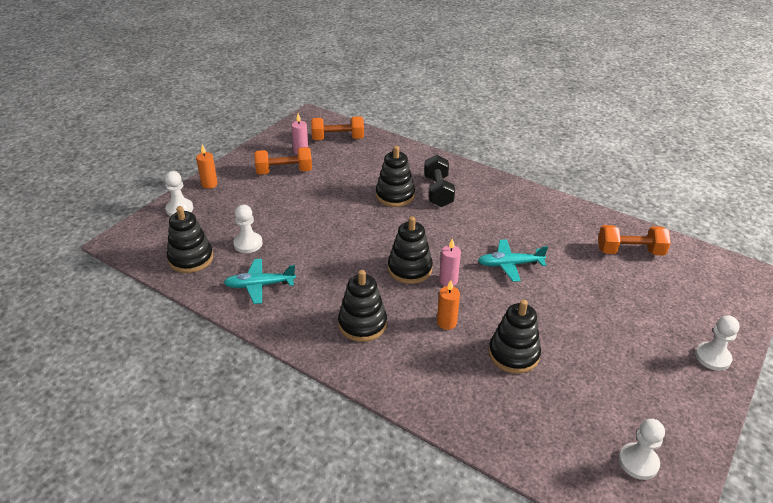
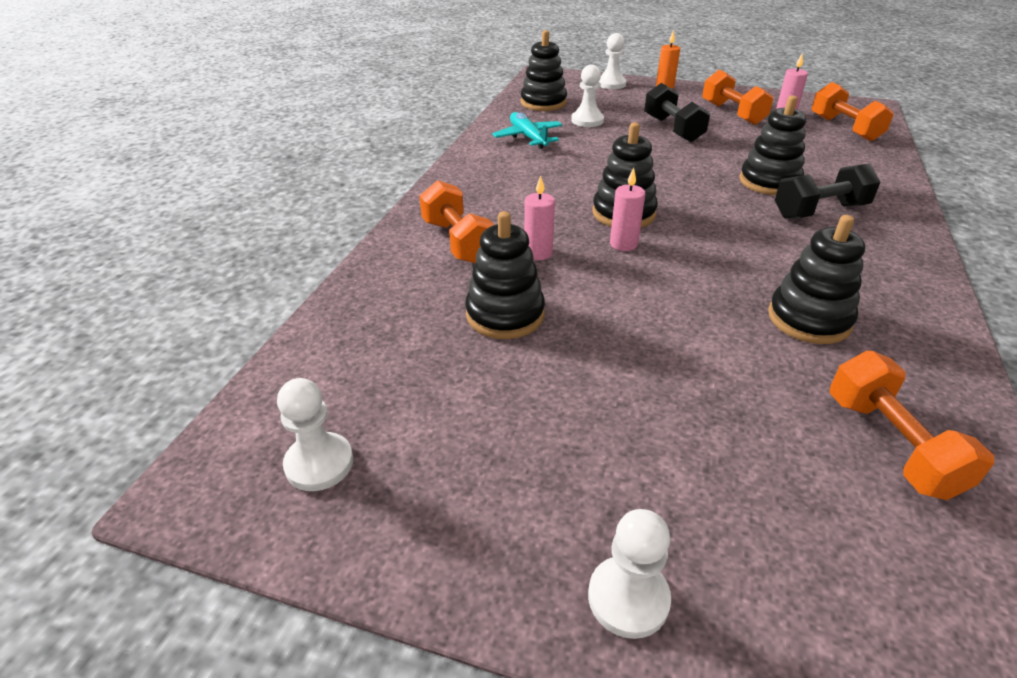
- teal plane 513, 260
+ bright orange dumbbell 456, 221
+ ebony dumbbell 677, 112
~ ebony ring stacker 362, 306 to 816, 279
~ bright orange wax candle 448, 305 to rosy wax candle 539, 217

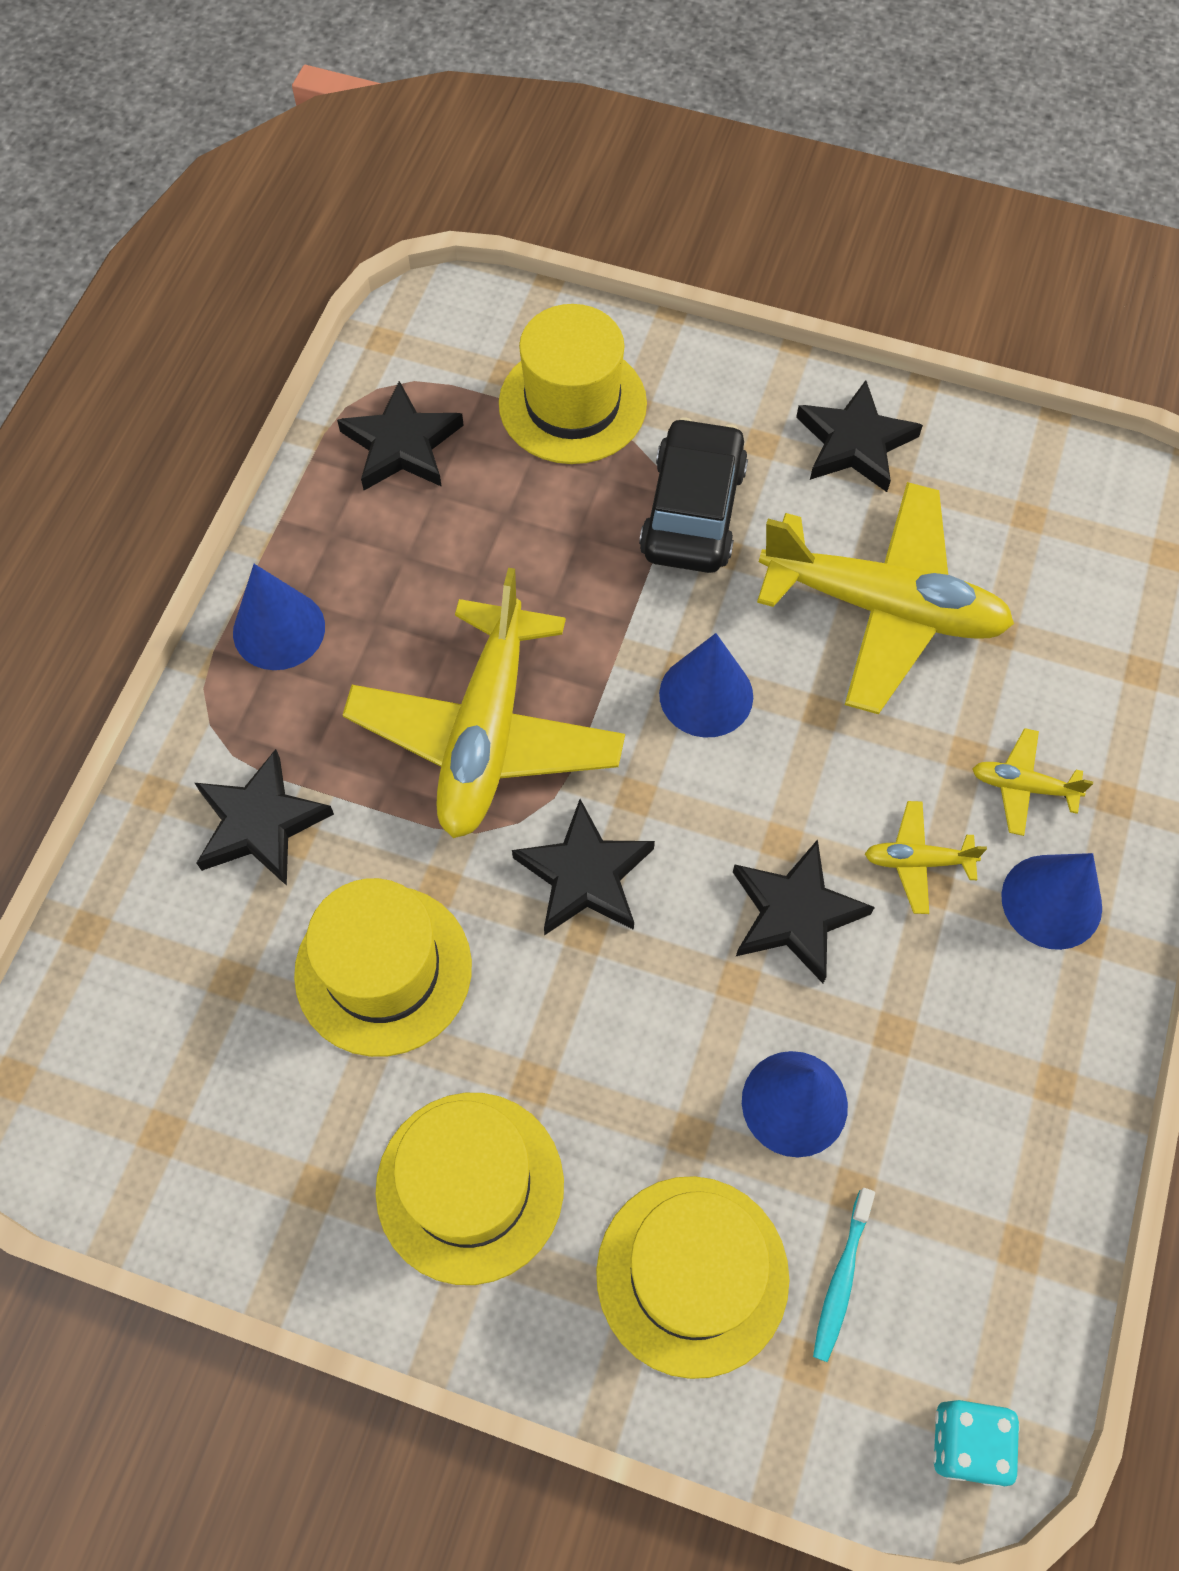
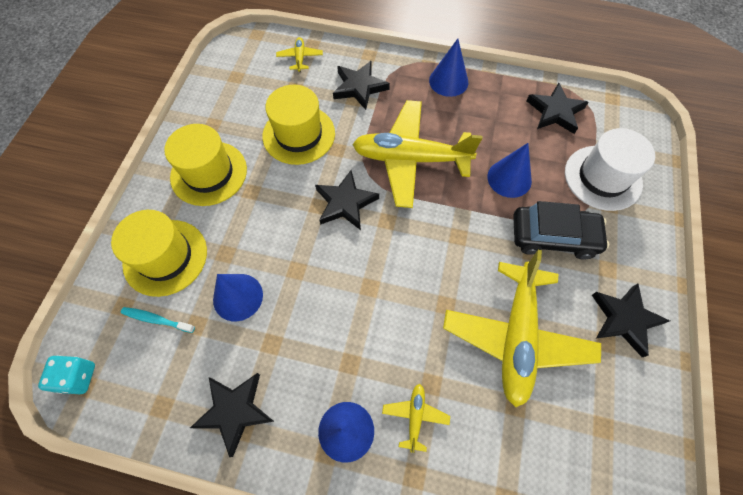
~ blue solid cone 706, 685 to 509, 170
~ ebony star 804, 911 to 232, 415
~ golden plane 926, 857 to 299, 54
~ golden tall hat 573, 384 to pure white tall hat 610, 169

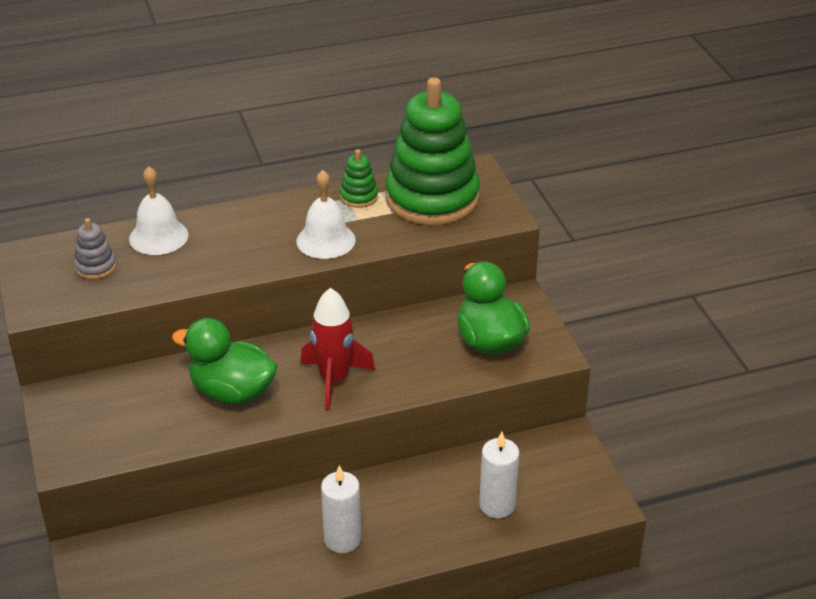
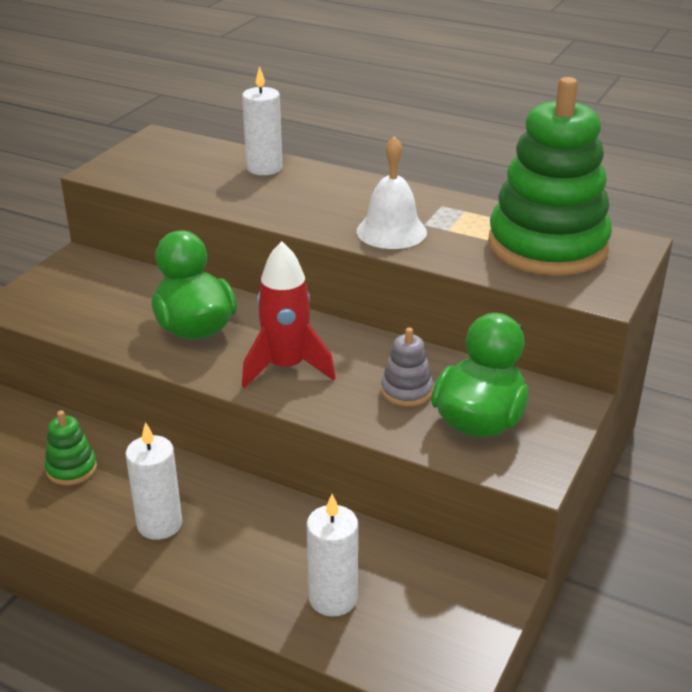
~ gray ring stacker 95, 248 to 407, 367
~ leaf-green ring stacker 359, 178 to 71, 447
~ pure white bell 158, 210 to pure white wax candle 262, 120

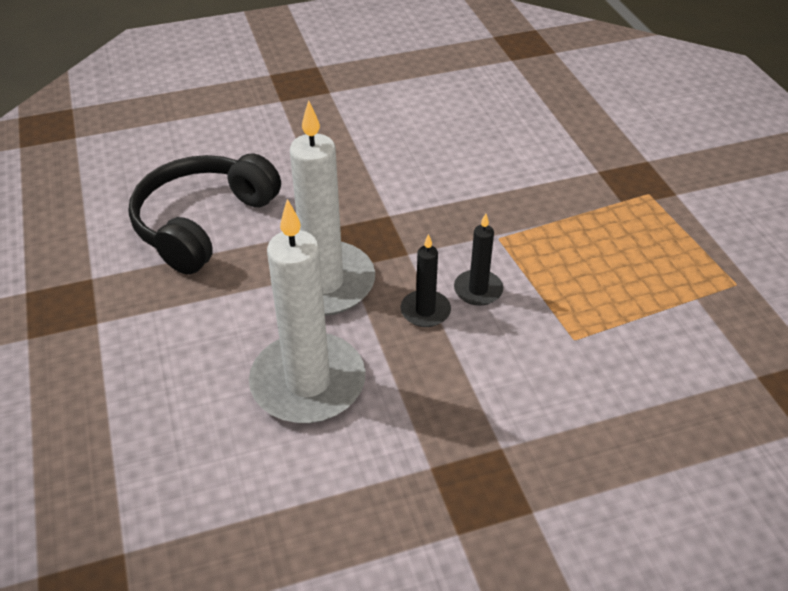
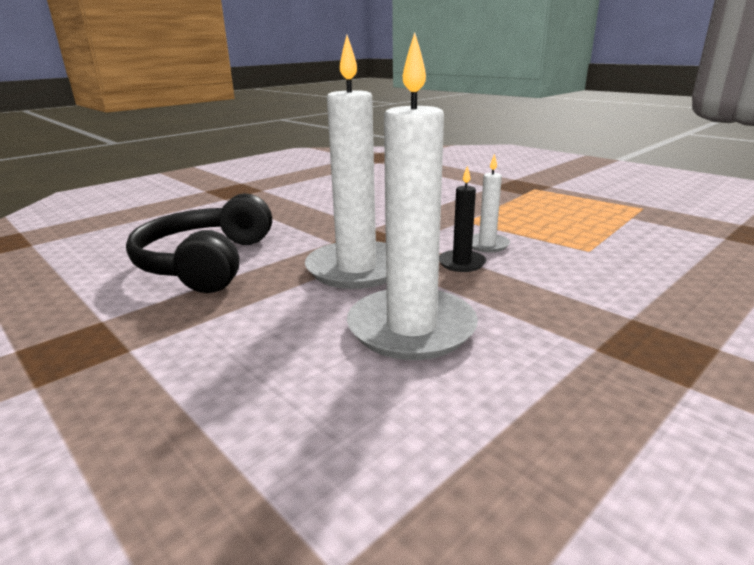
~ ebony wax candle 478, 259 to pure white wax candle 491, 203

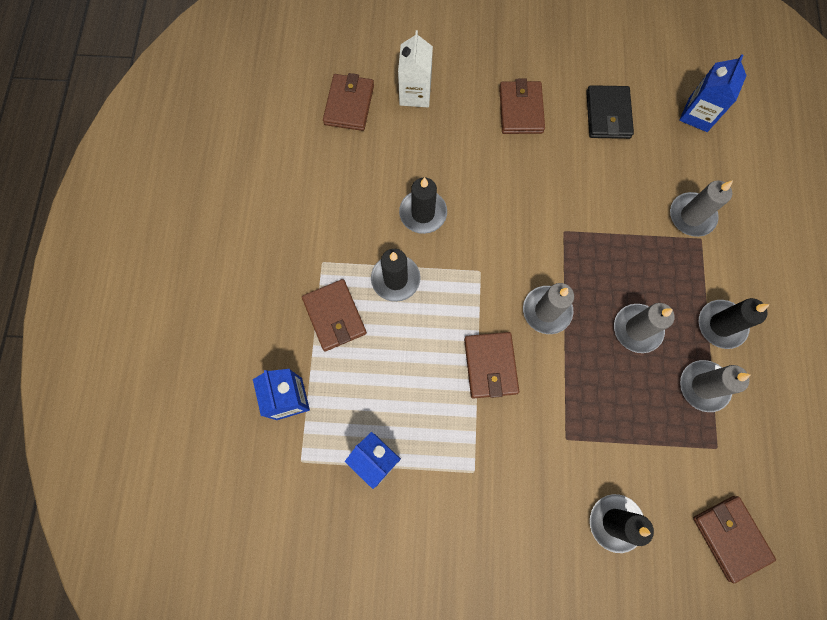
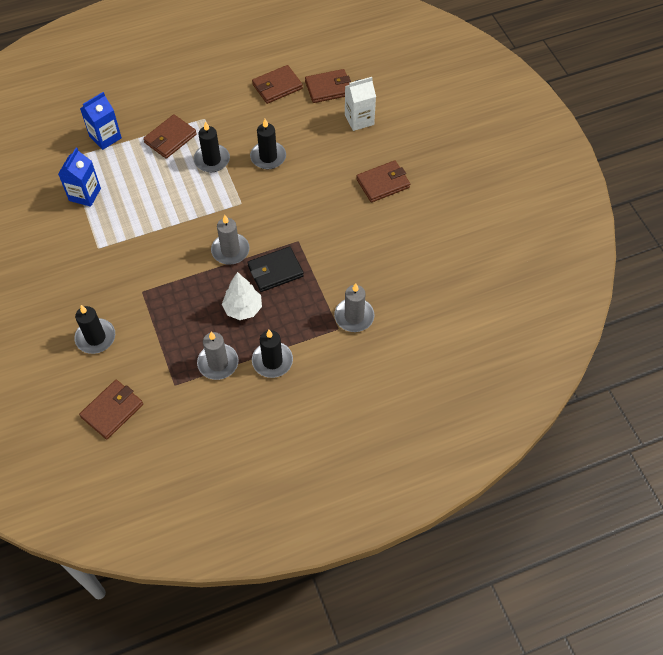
- blue carton 713, 93
~ dark brown card wallet 491, 365 to 277, 84
~ ebony card wallet 610, 112 to 275, 269
~ gray wax candle 644, 328 to pure white tree 242, 296

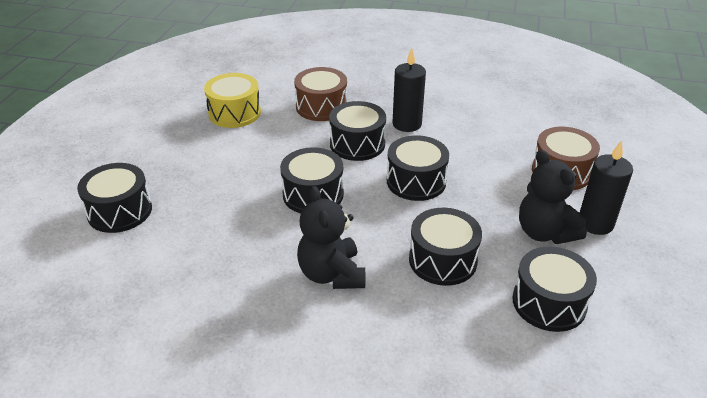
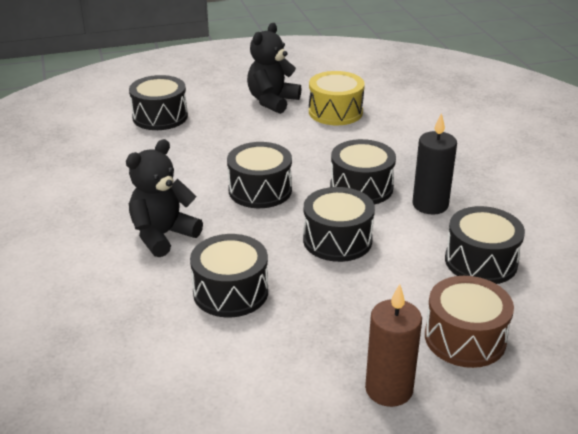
- dark brown drum 320, 94
~ ebony drum 554, 289 to 485, 245
~ ebony stuffed bear 553, 197 to 274, 68
~ ebony wax candle 606, 187 to dark brown wax candle 393, 345

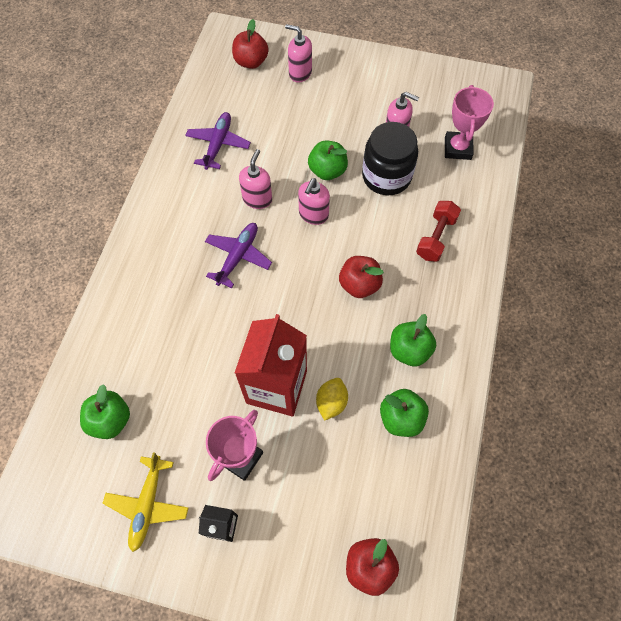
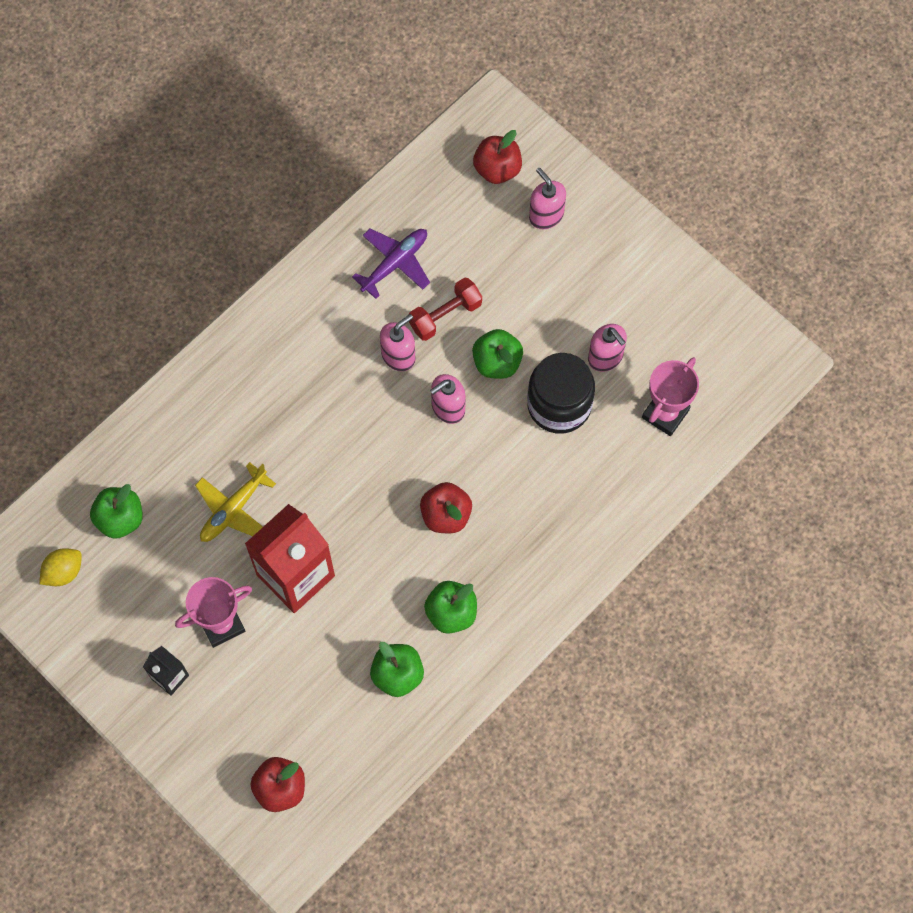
- royal purple plane 238, 255
~ golden plane 145, 502 to 235, 502
~ golden toy lemon 332, 399 to 60, 567
~ crimson dumbbell 438, 231 to 445, 309

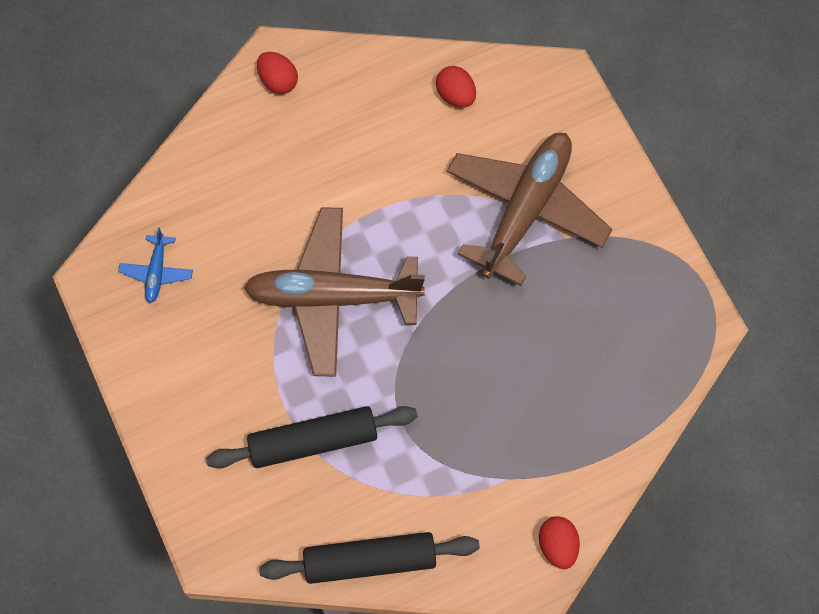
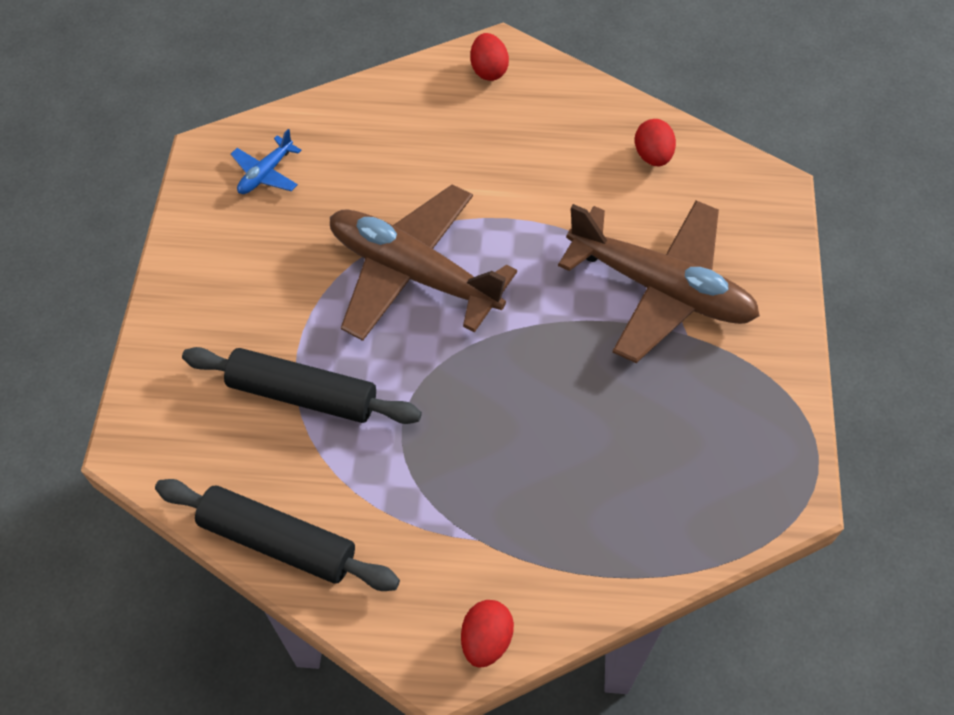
~ dark brown plane 529, 209 = 659, 281 60 degrees clockwise

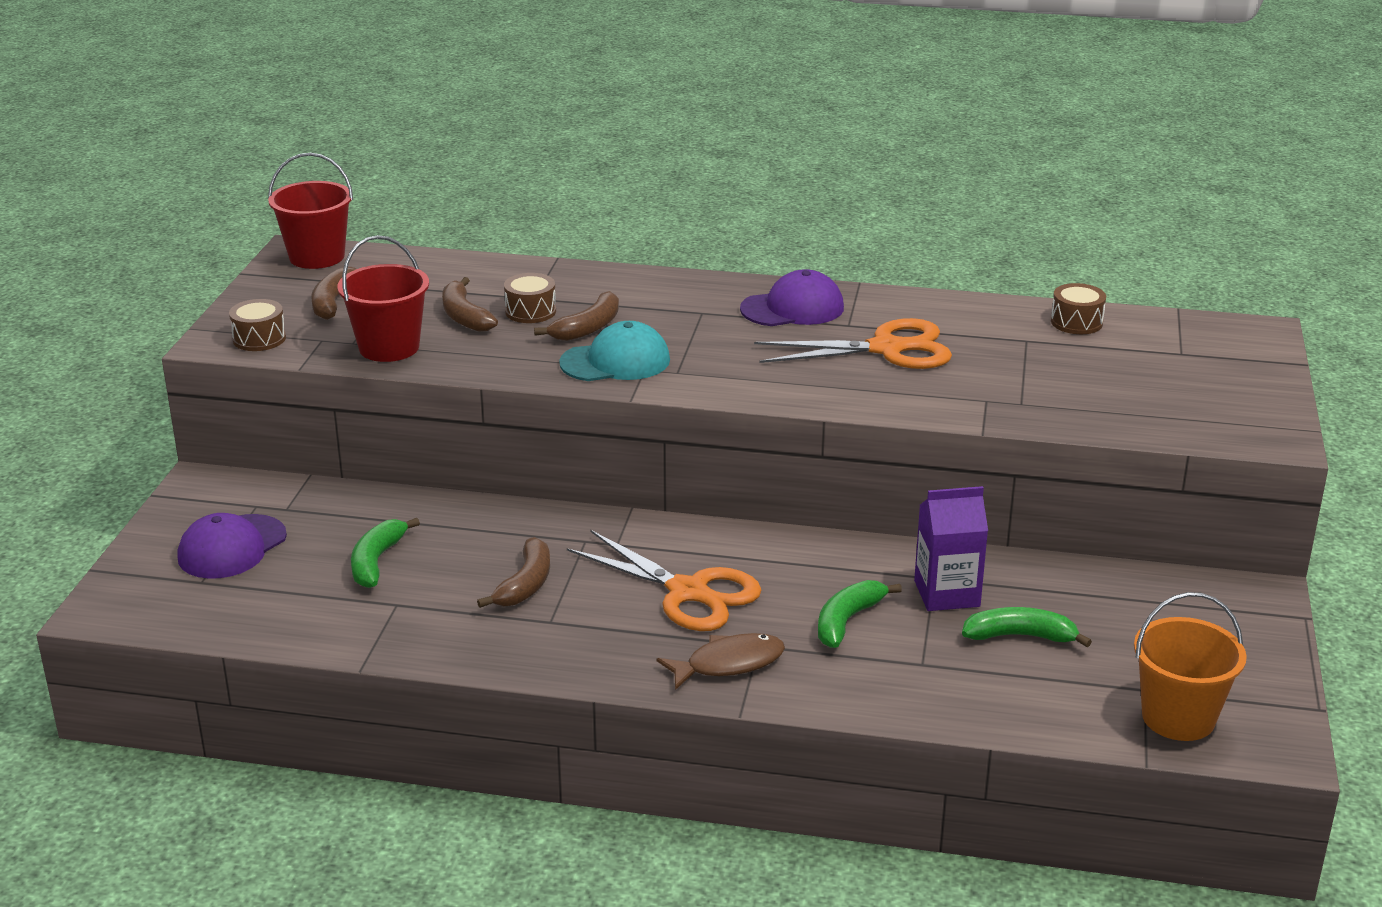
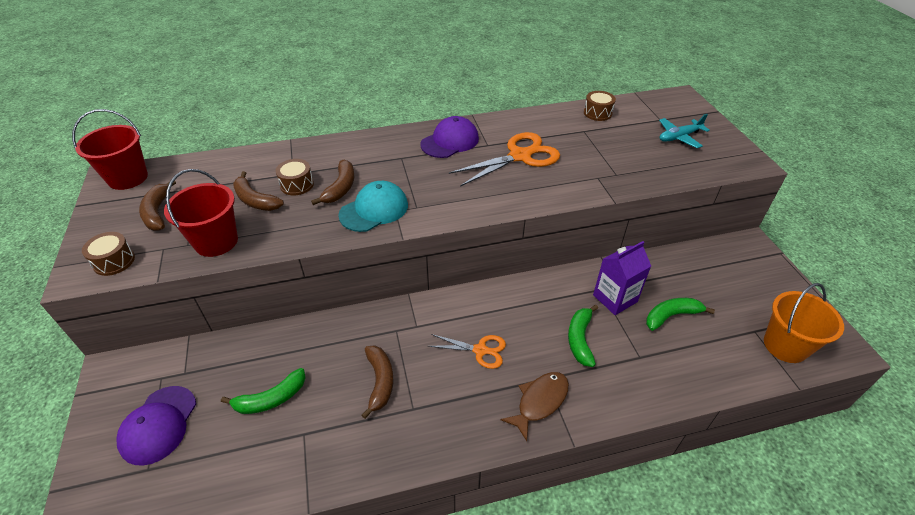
+ teal plane 684, 131
~ leaf-green toy banana 385, 553 = 263, 391 105 degrees counterclockwise
~ bright orange shears 664, 580 = 467, 351 x0.58

